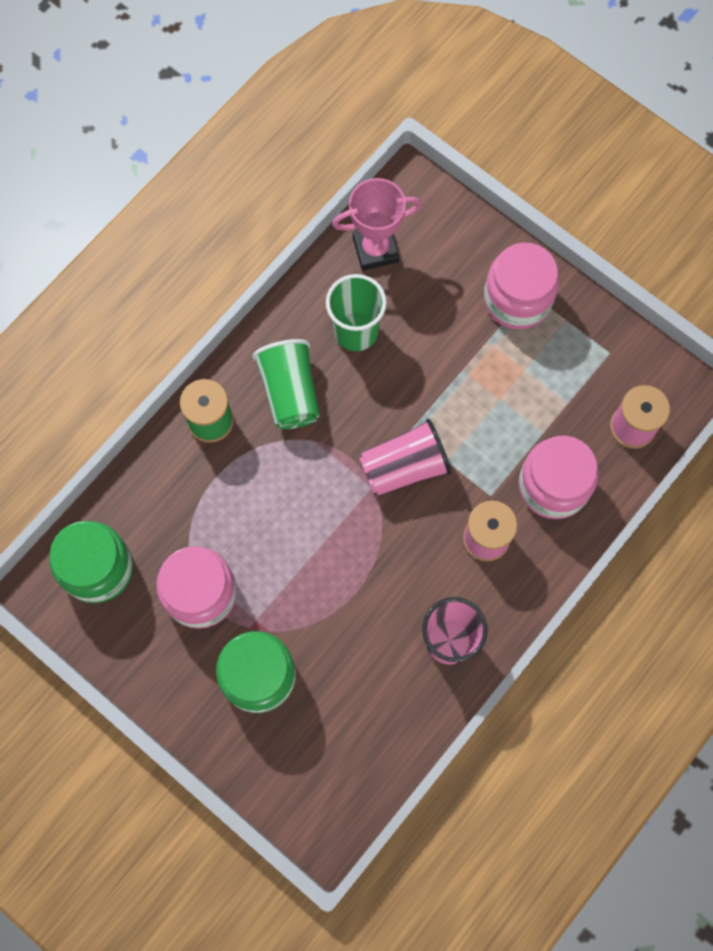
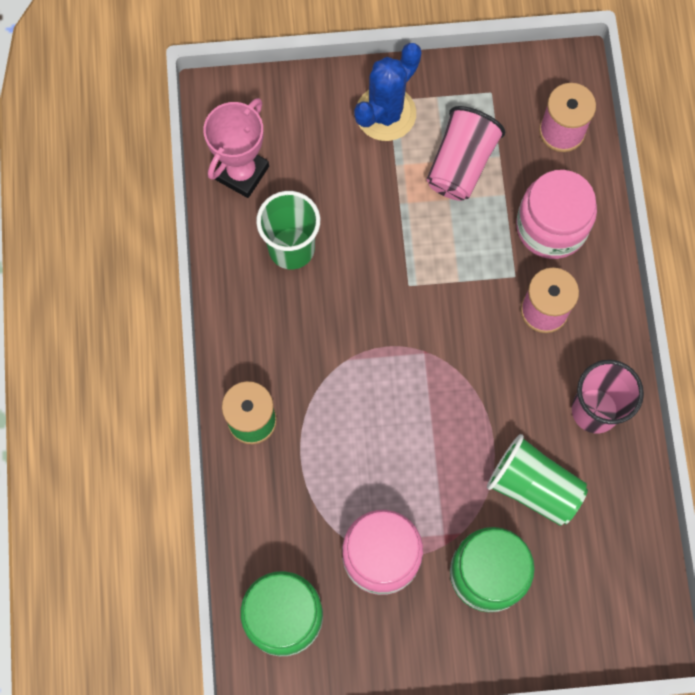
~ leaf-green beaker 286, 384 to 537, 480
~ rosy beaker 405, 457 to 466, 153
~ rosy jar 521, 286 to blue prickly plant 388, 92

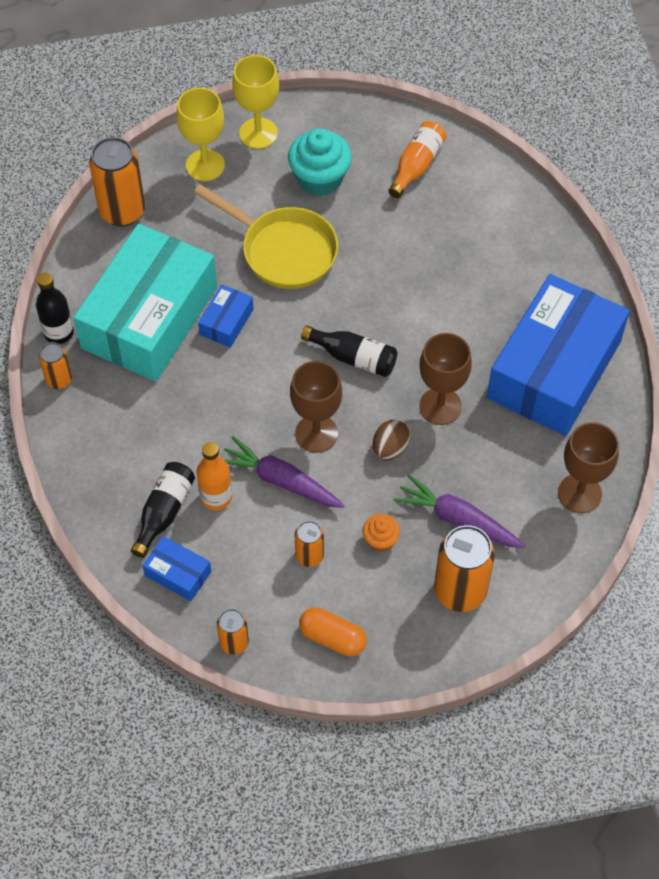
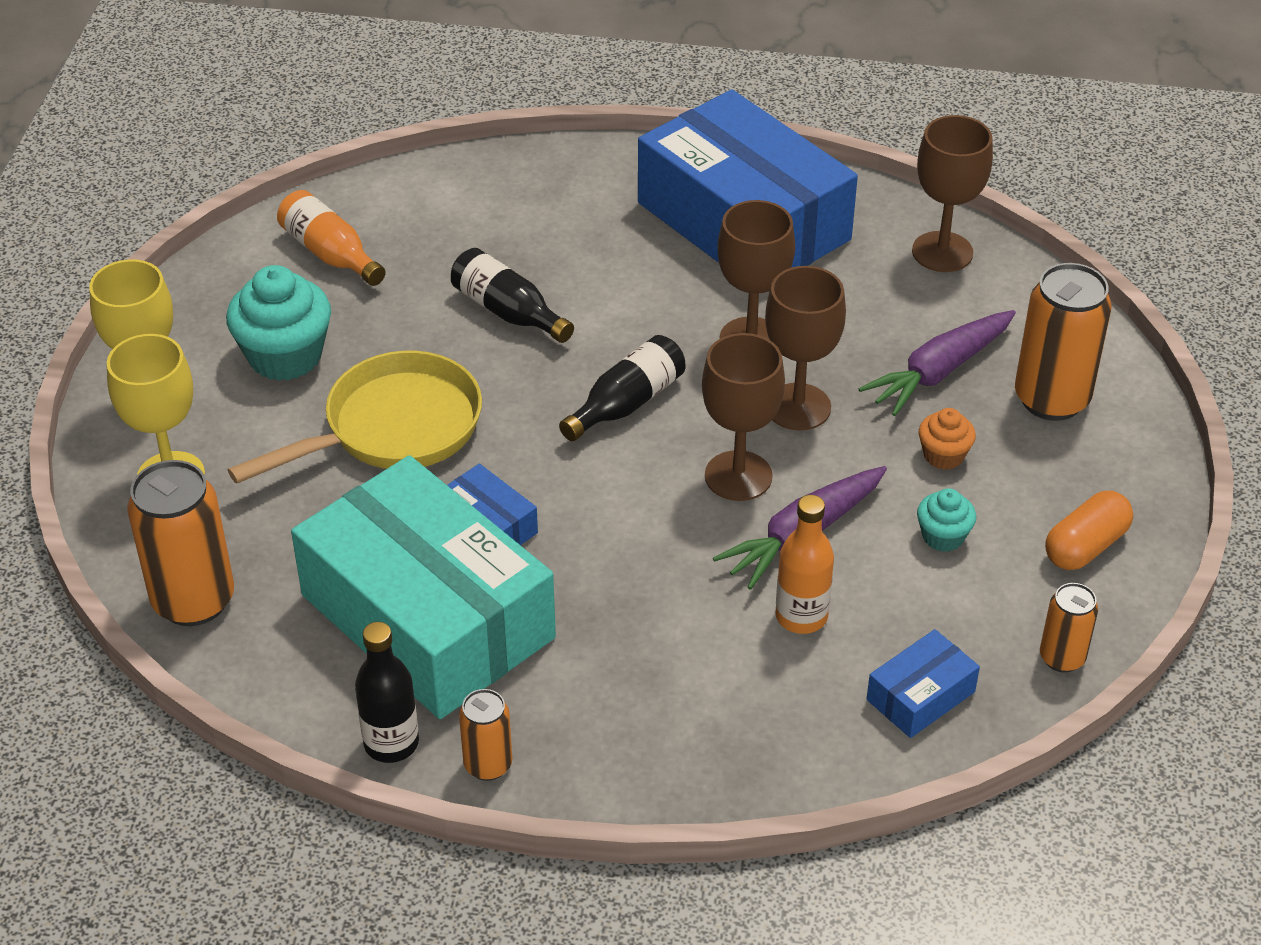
~ ebony bottle 163, 510 to 512, 295
~ bright orange soda can 309, 544 to teal cupcake 946, 520
~ dark brown toy egg 391, 440 to dark brown goblet 805, 348

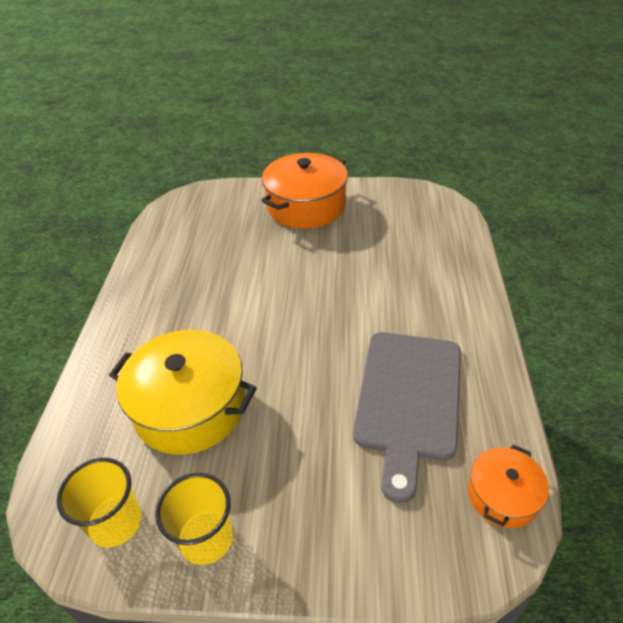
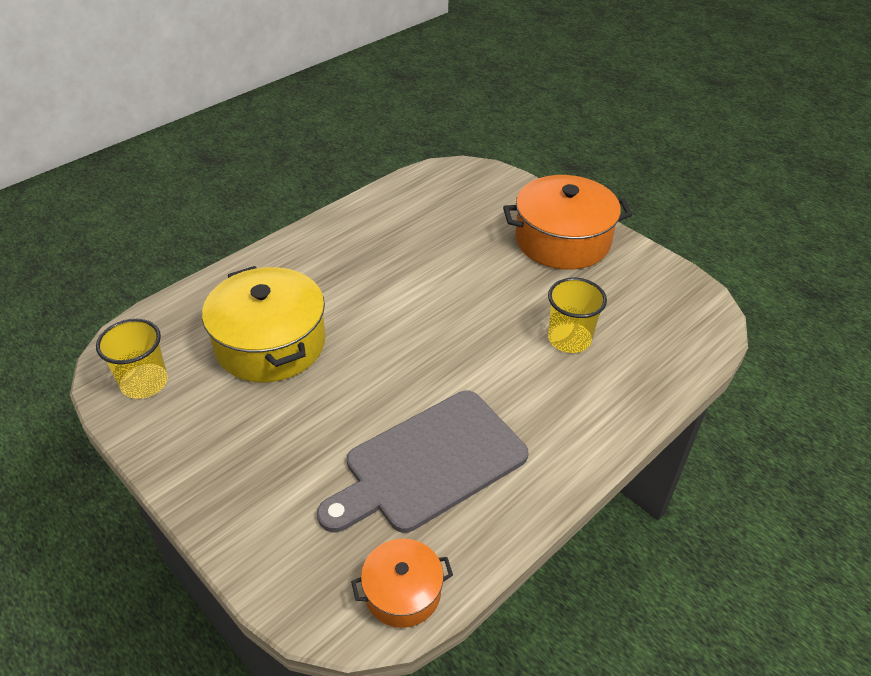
~ golden beaker 194, 519 to 577, 315

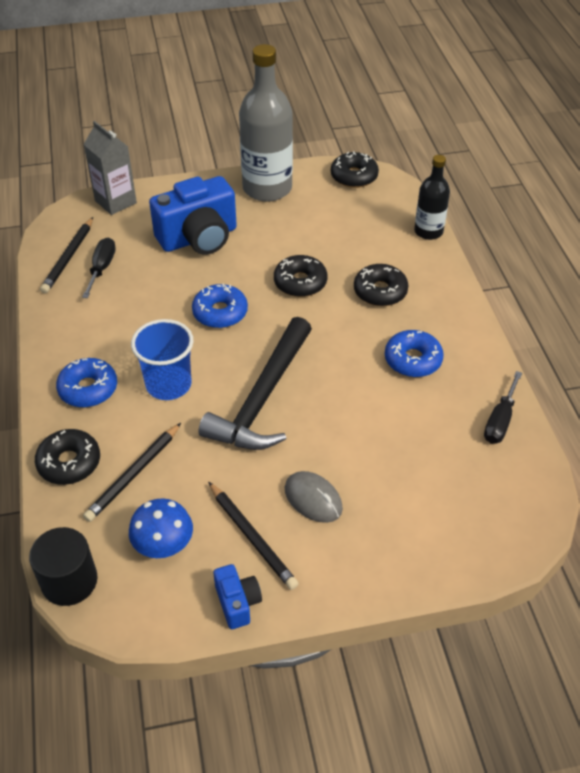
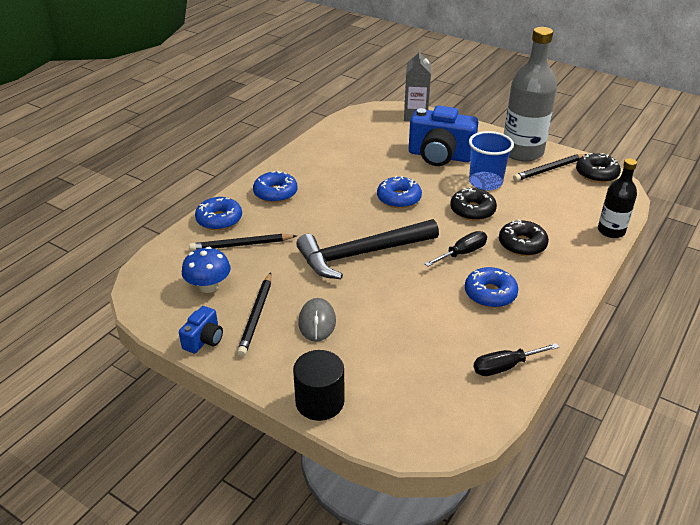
~ ebony solid cylinder 63, 566 to 319, 385
~ ebony lead pencil 66, 255 to 550, 167
~ ebony screwdriver 99, 268 to 455, 248
~ blue beaker 162, 359 to 491, 161
~ ebony doughnut 67, 457 to blue doughnut 218, 213

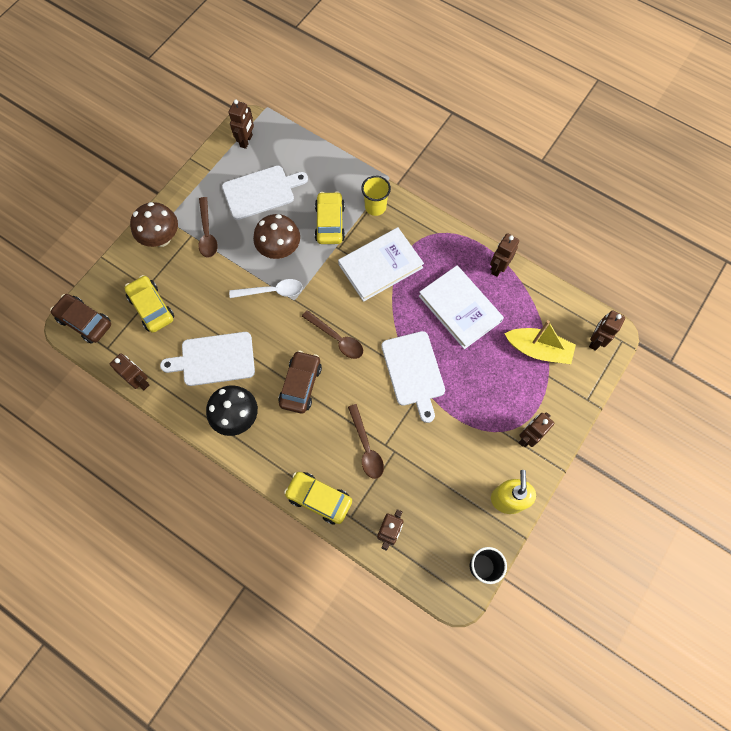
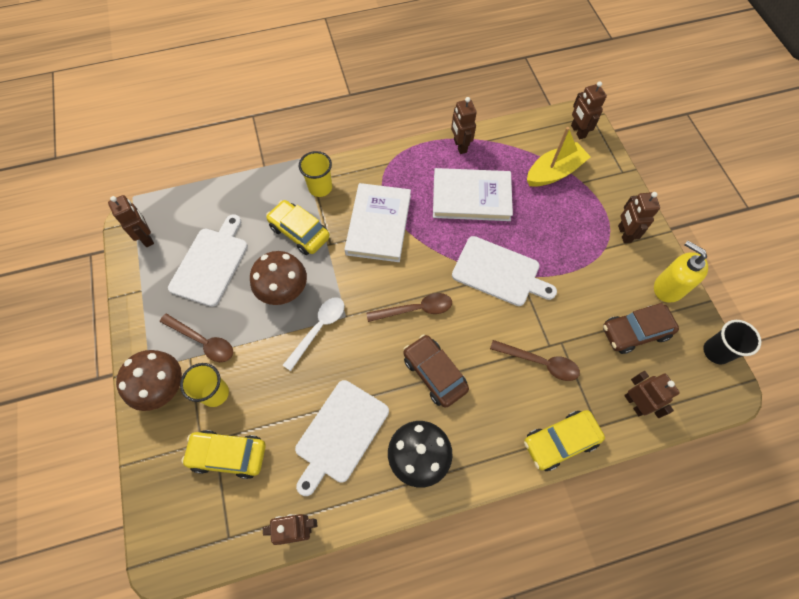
+ golden beaker 204, 385
~ dark brown toy car 80, 319 to 641, 328

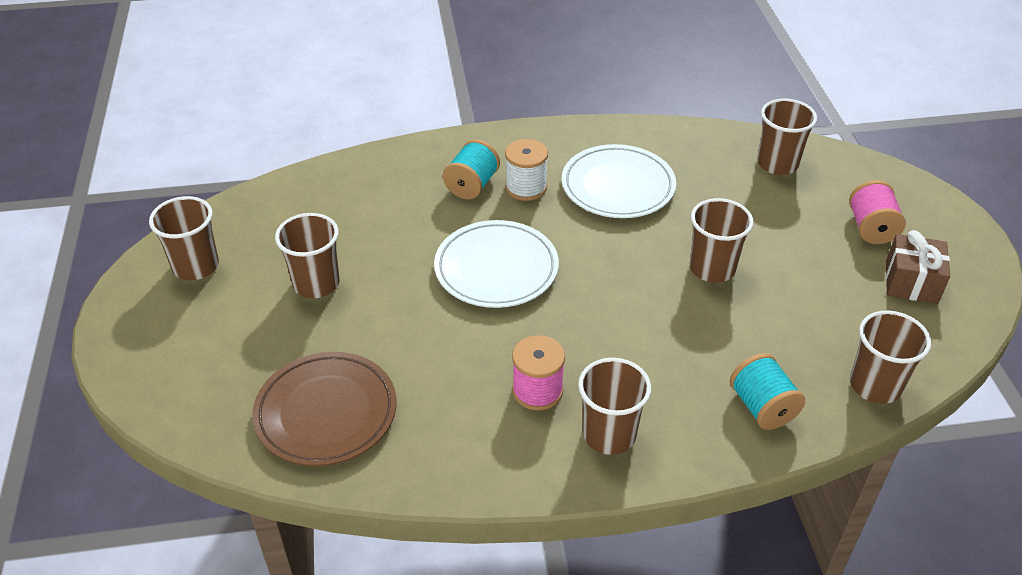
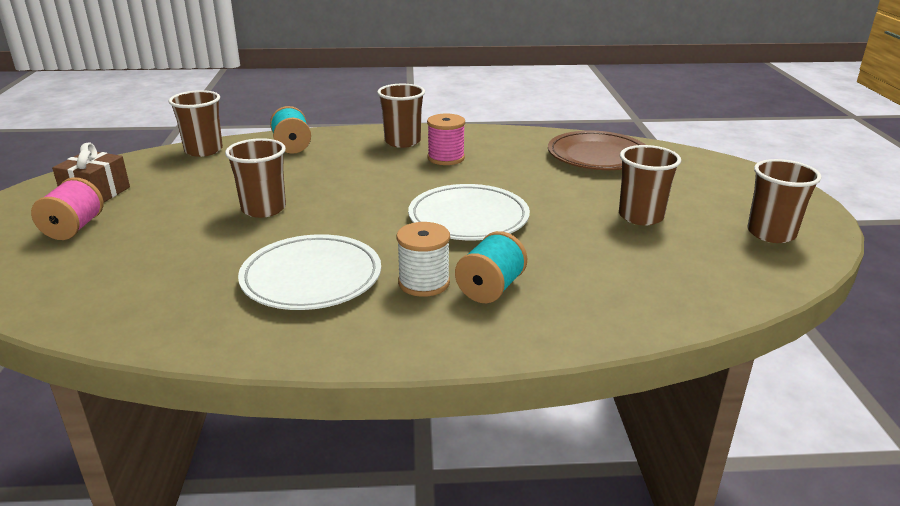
- dark brown beaker 787, 137

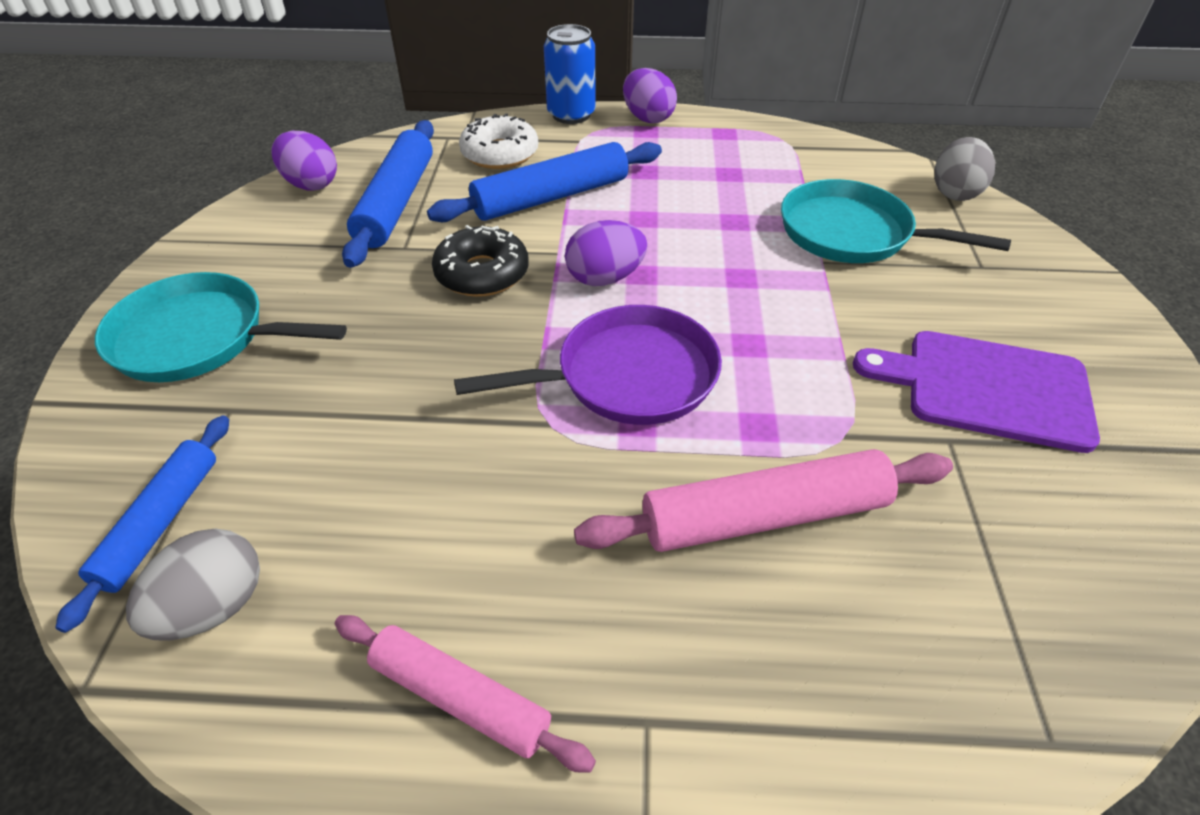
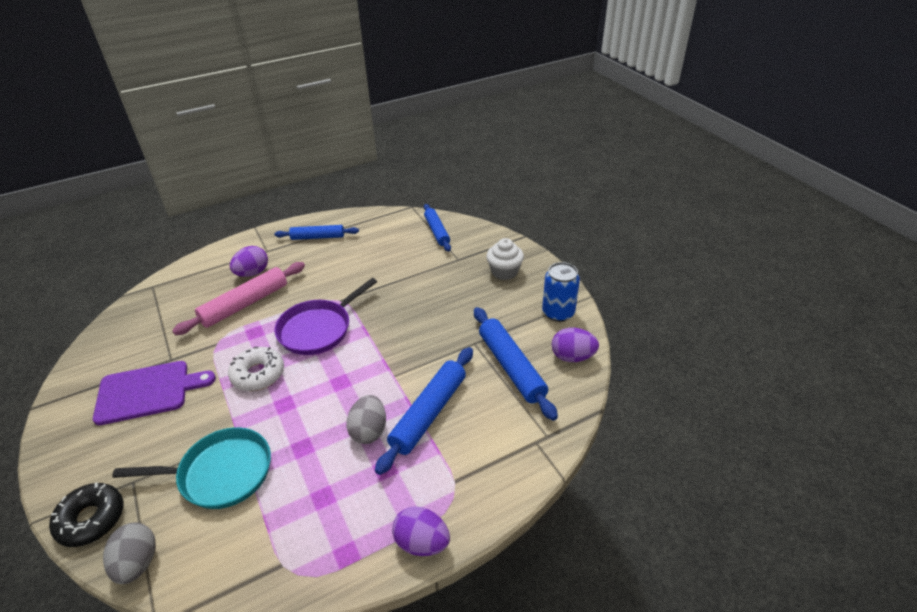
~ gray toy egg 193, 585 to 366, 419
~ ebony doughnut 480, 261 to 86, 514
~ pure white doughnut 498, 141 to 256, 369
~ blue soda can 570, 74 to 561, 292
~ royal purple toy egg 606, 253 to 249, 261
~ teal frying pan 221, 327 to pure white cupcake 505, 259
~ rosy pastry roller 465, 694 to blue pastry roller 317, 232

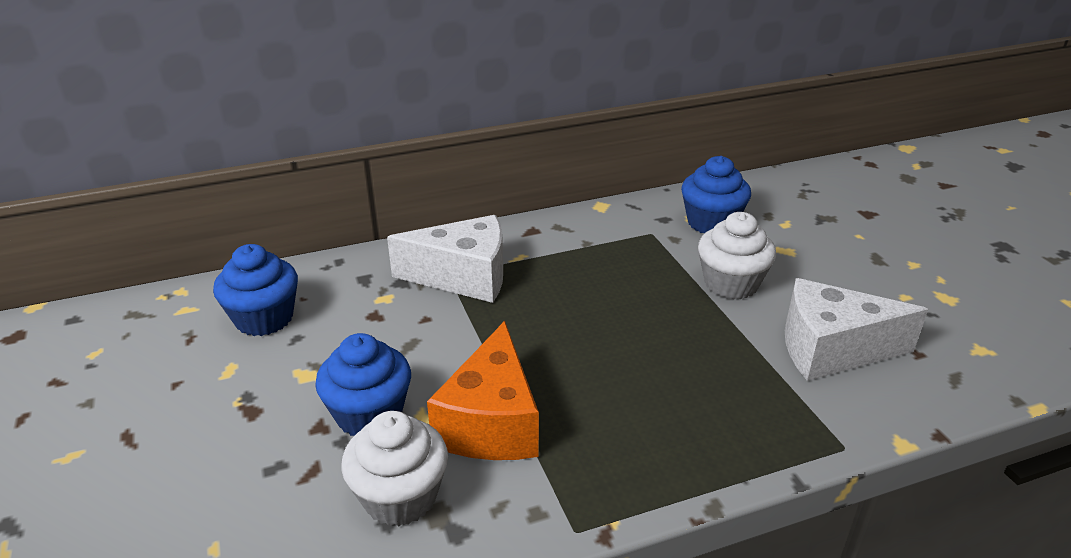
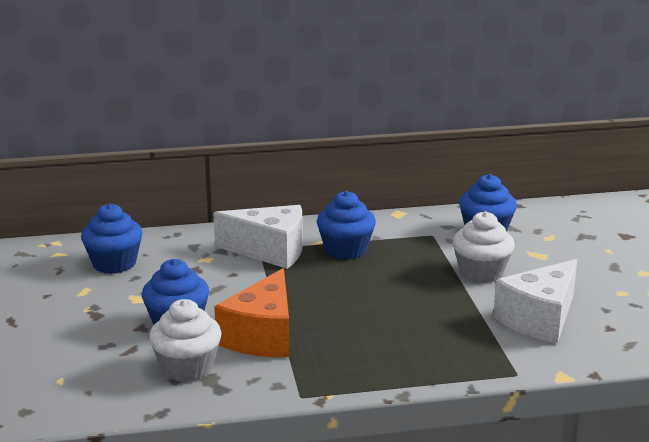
+ blue cupcake 346, 225
~ pure white cheese wedge 856, 329 = 535, 301 60 degrees counterclockwise

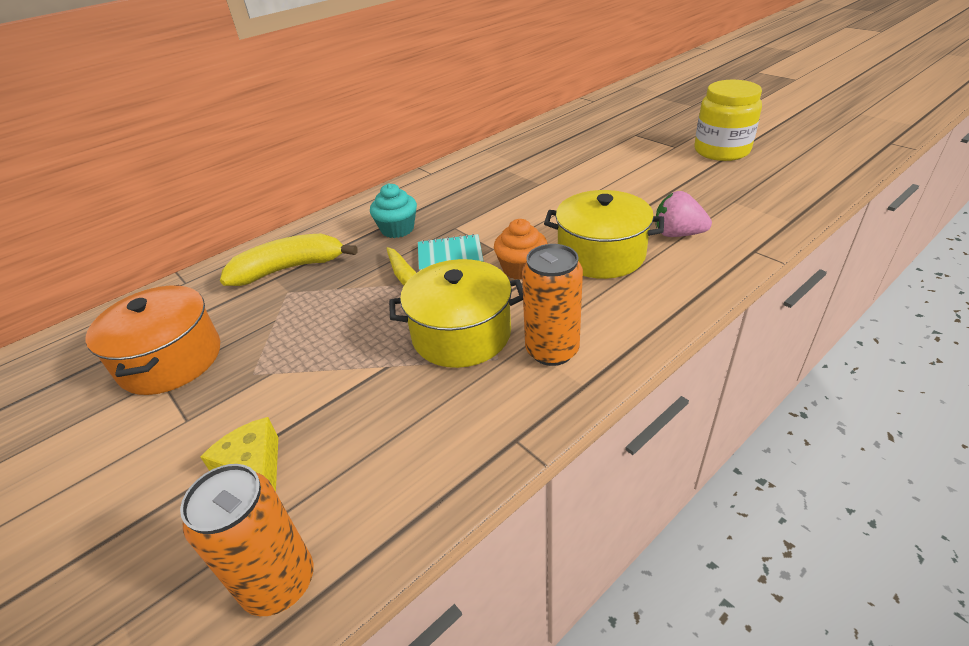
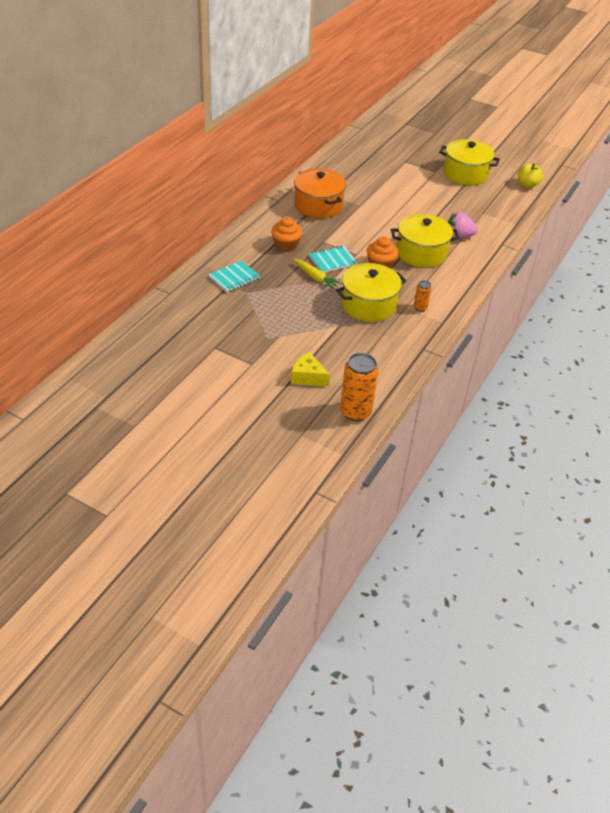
+ golden toy apple 530, 175
~ bright orange stockpot 152, 340 to 320, 193
~ golden toy banana 289, 260 to teal notebook 234, 277
~ golden jar 728, 120 to golden stockpot 469, 162
~ teal cupcake 393, 211 to bright orange cupcake 286, 234
~ bright orange soda can 552, 305 = 423, 296 x0.51

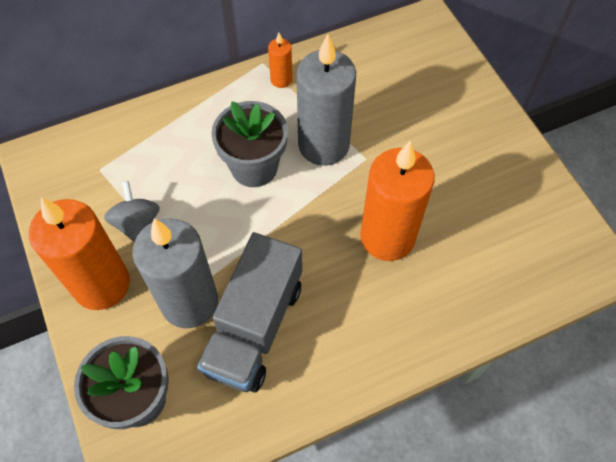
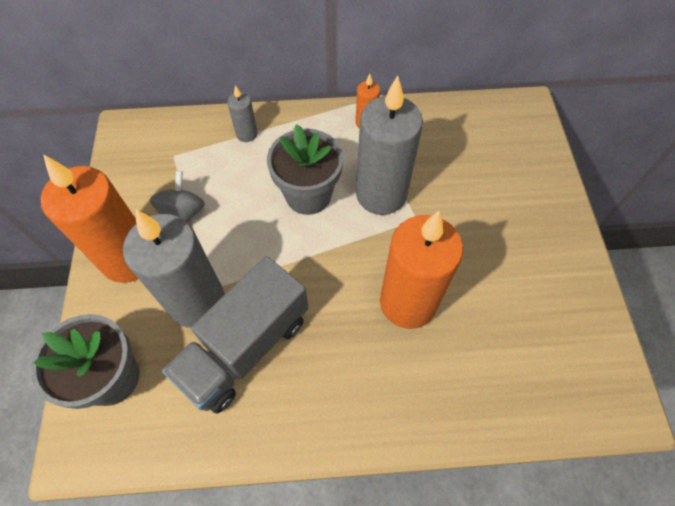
+ gray wax candle 242, 113

